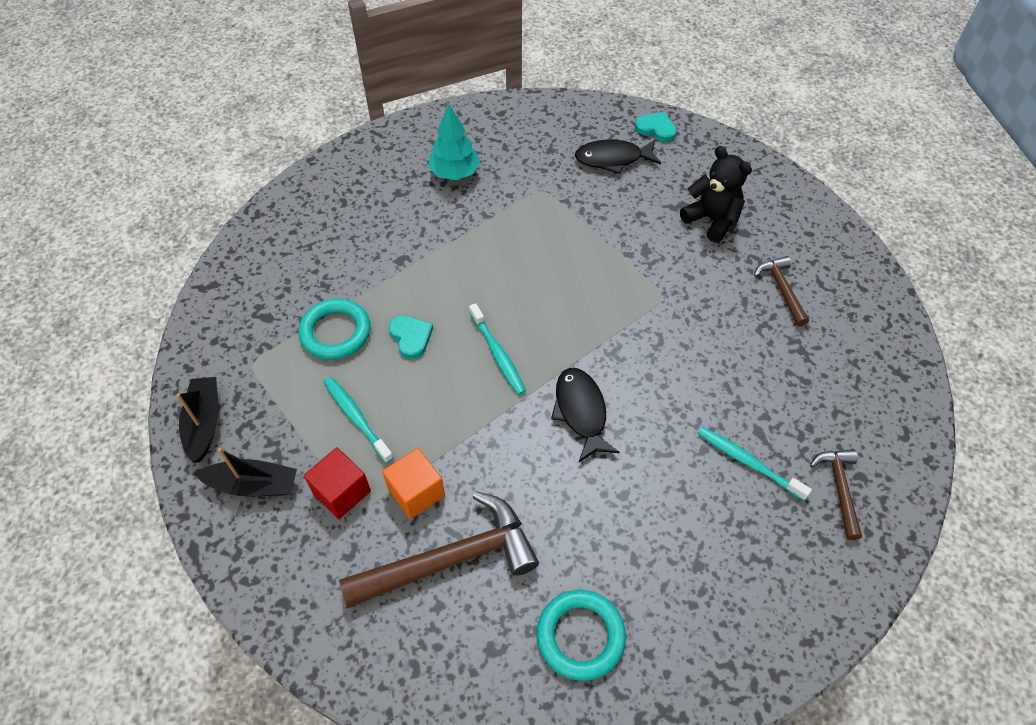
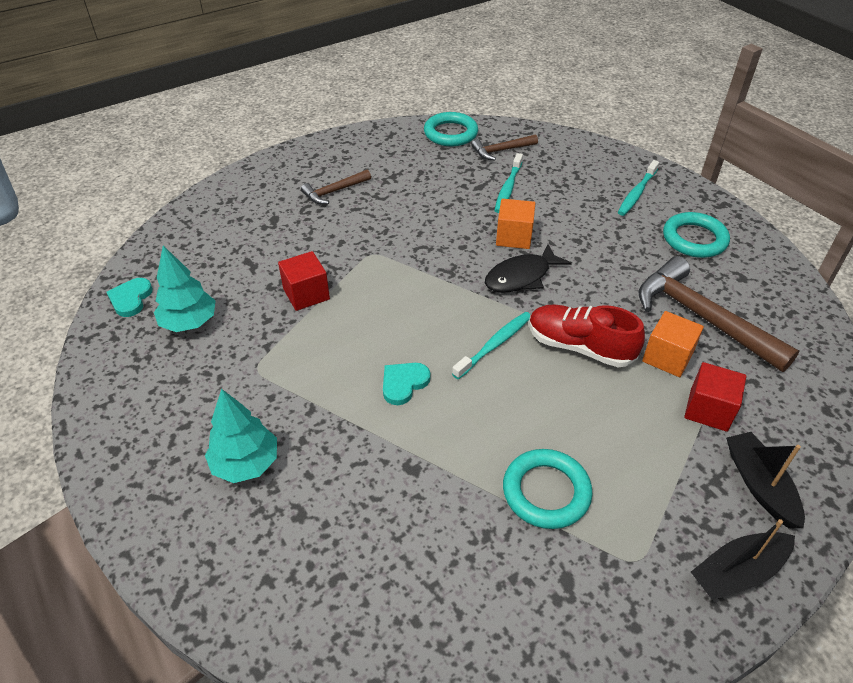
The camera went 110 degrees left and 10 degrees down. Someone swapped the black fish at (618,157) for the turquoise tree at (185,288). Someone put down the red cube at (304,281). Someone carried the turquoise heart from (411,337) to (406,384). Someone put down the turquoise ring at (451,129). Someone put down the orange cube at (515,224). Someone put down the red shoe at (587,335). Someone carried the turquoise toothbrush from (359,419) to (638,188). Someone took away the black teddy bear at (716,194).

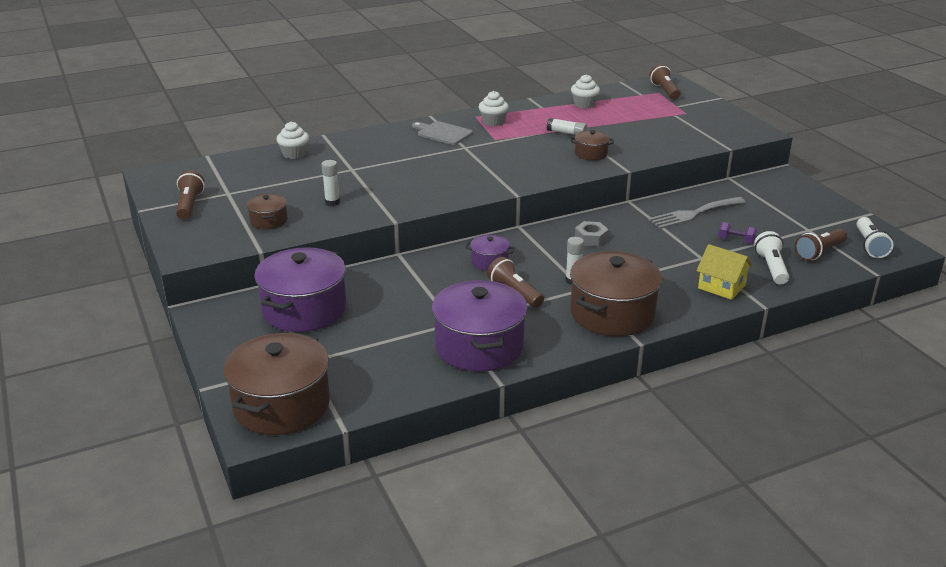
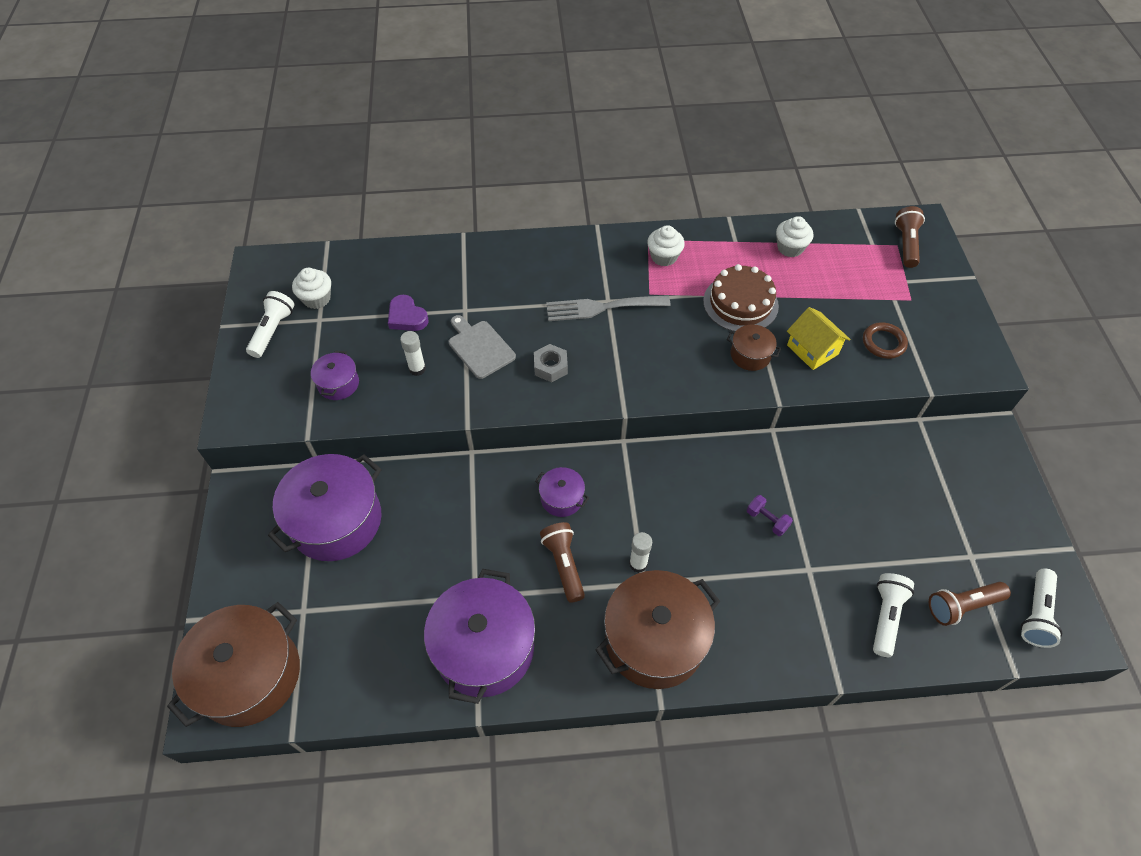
The camera went 20 degrees right and 25 degrees up. Someone repainted the brown flashlight at (190,195), which became the white flashlight at (270,324). Someone carried the white cupcake from (293,140) to (311,288). Someone repainted the brown pot at (267,211), which became the purple pot at (335,375). Someone put down the purple heart at (408,313). Someone carried the grey cutting board from (442,133) to (482,347). Someone carried the grey nut from (591,234) to (551,363). Someone carried the grey fork from (697,213) to (608,308). Someone swapped the white glue stick at (567,126) for the brown cake at (741,298). Someone carried the purple dumbbell from (738,233) to (770,515). Someone carried the yellow house from (724,272) to (819,338). Someone put down the brown ring at (885,340).

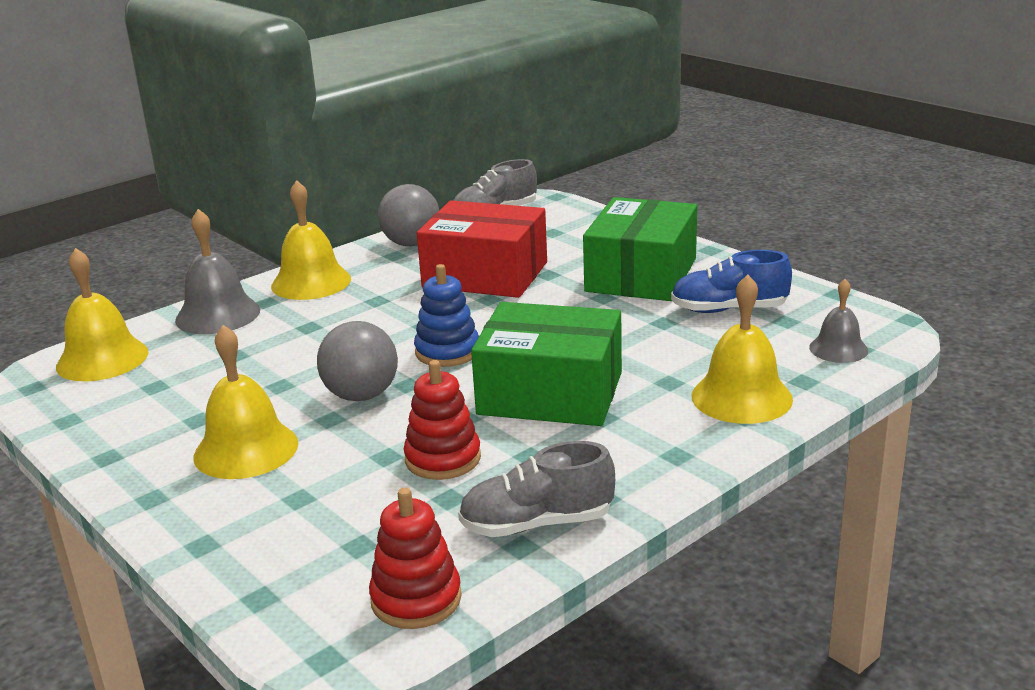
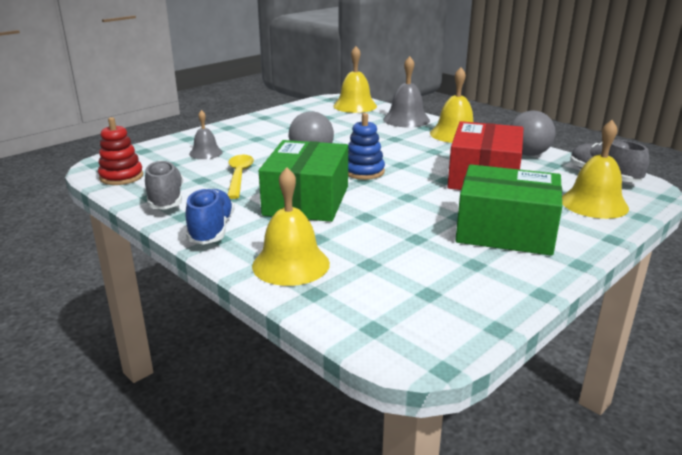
The camera went 85 degrees right and 0 degrees up. Someone carried the blue shoe from (731,281) to (210,216). Someone carried the grey bell from (838,321) to (206,134). Someone swapped the red stacking toy at (442,420) for the yellow spoon at (240,177). Someone carried the yellow bell from (246,402) to (595,169).

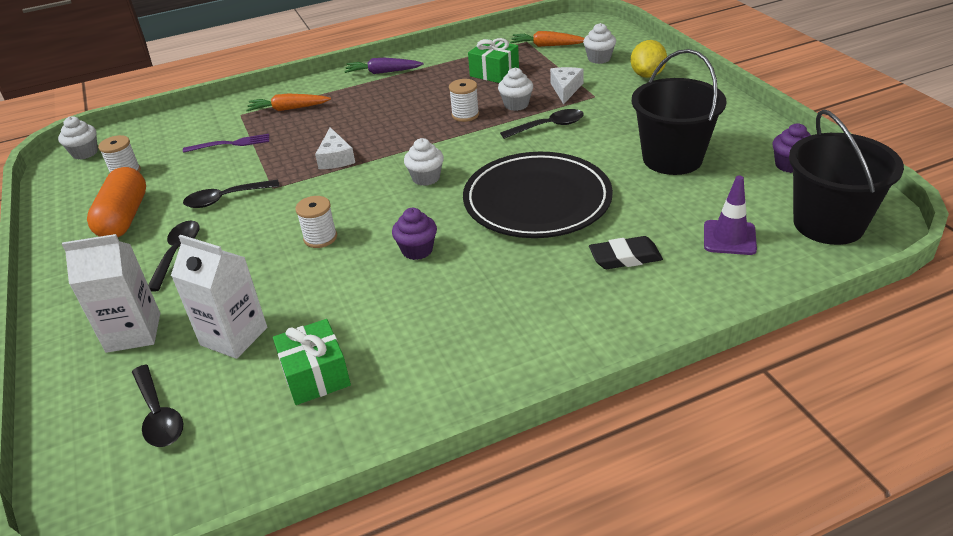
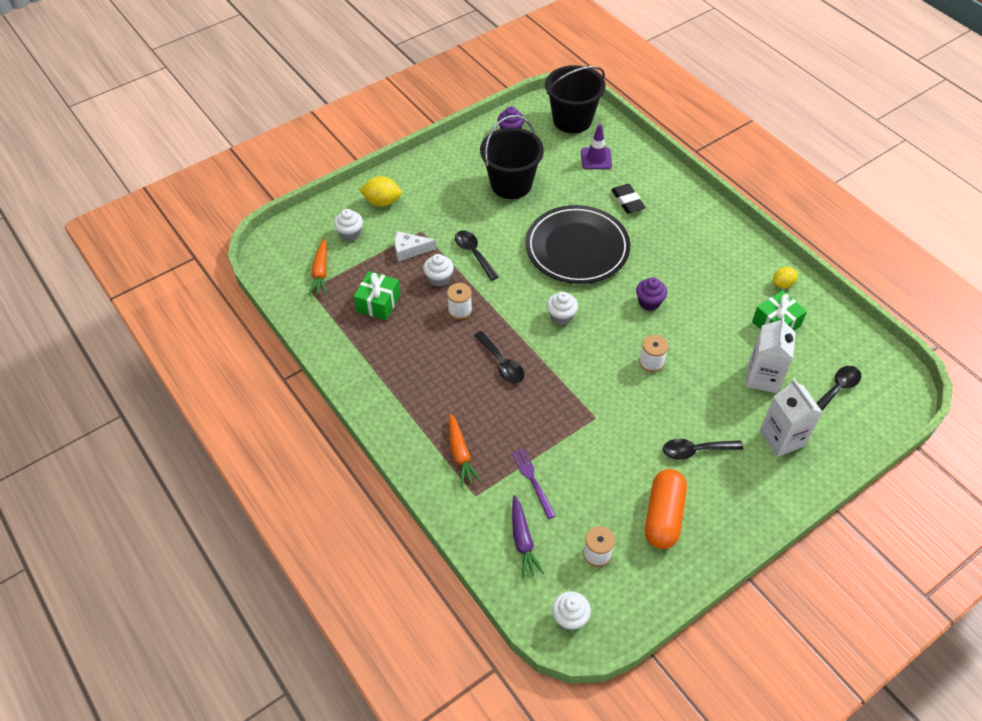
The camera went 105 degrees left and 15 degrees up. Someone carried the black spoon from (231,193) to (499,357). Someone carried the purple carrot from (383,66) to (528,537). Someone rotated the orange capsule at (116,202) by 60 degrees counterclockwise. Someone put down the yellow lemon at (785,277). Someone took away the white cheese at (335,148).

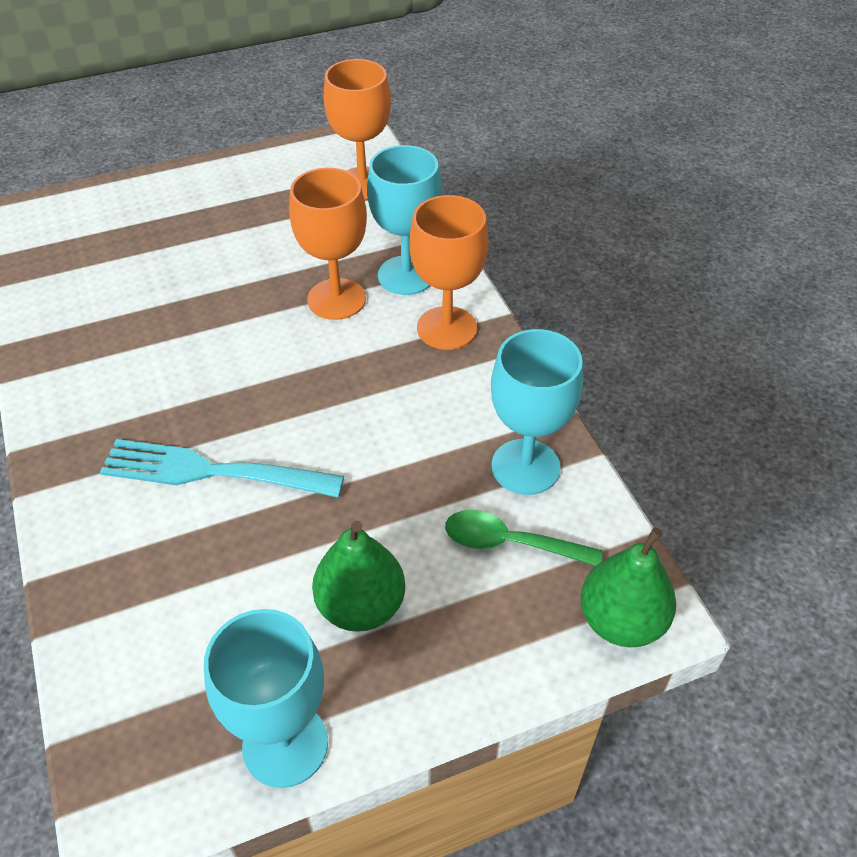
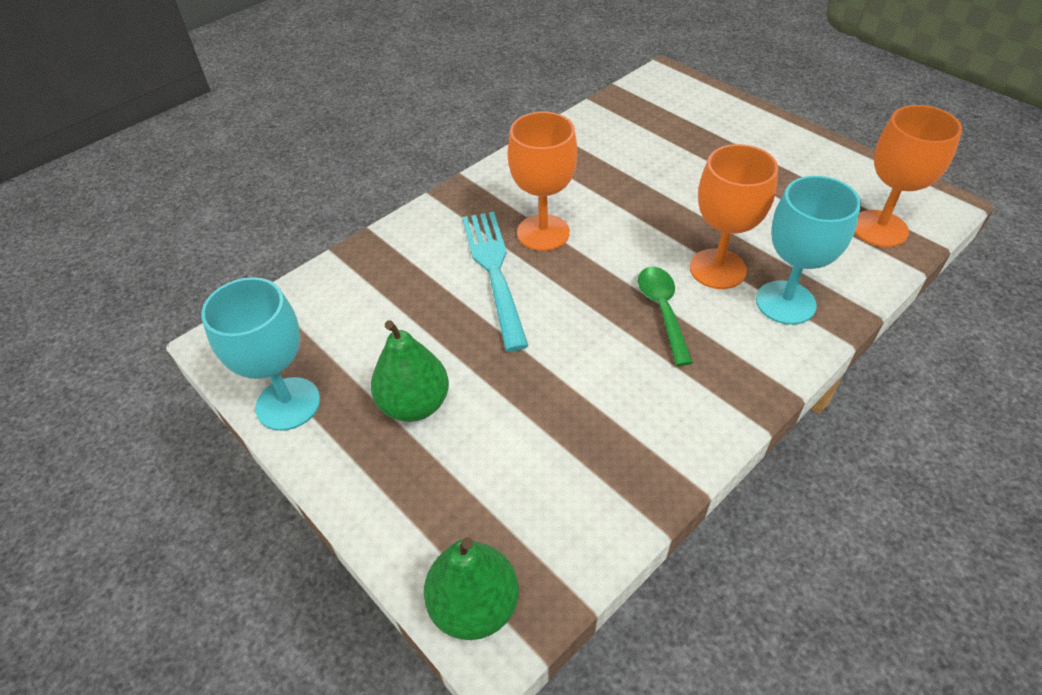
The camera went 70 degrees right and 0 degrees up. Someone carried the orange goblet from (449,272) to (542,181). Someone carried the green spoon from (524,538) to (665,316). Someone took away the turquoise goblet at (537,412).

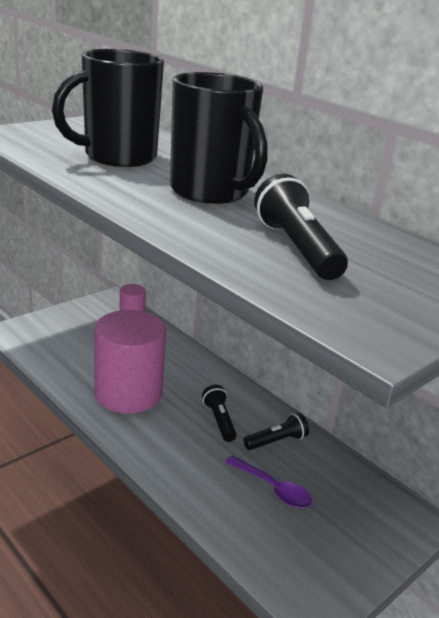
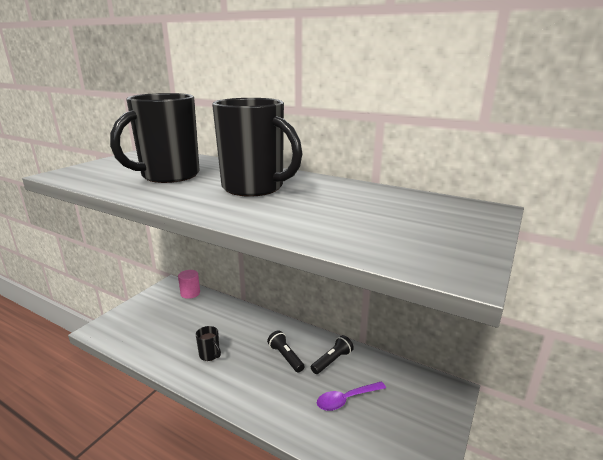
The camera went 15 degrees left and 5 degrees down. Someone swapped the pink cylinder at (130,362) for the black mug at (208,343). Someone rotated the purple spoon at (268,482) by 135 degrees clockwise. Someone took away the black flashlight at (301,227).

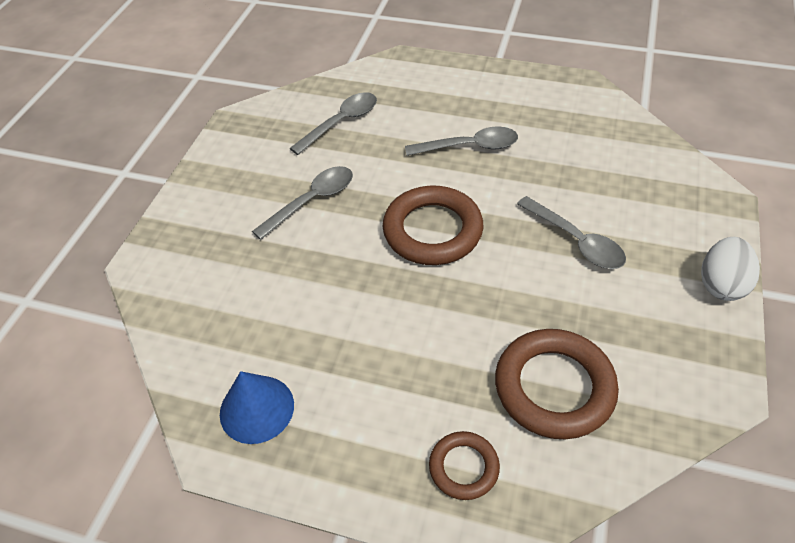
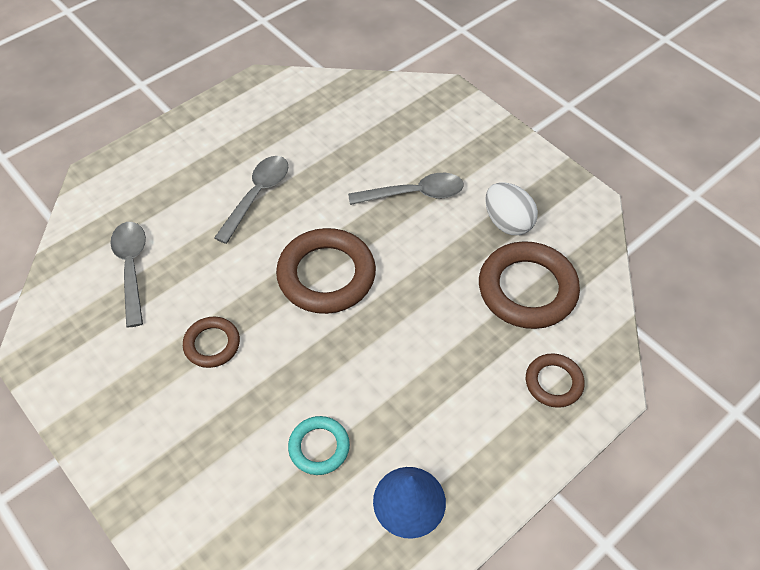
The camera went 60 degrees left and 5 degrees up. Someone swapped the grey spoon at (302,203) for the brown ring at (211,342). Someone put down the turquoise ring at (319,445). Someone carried the white egg from (730,269) to (511,208).

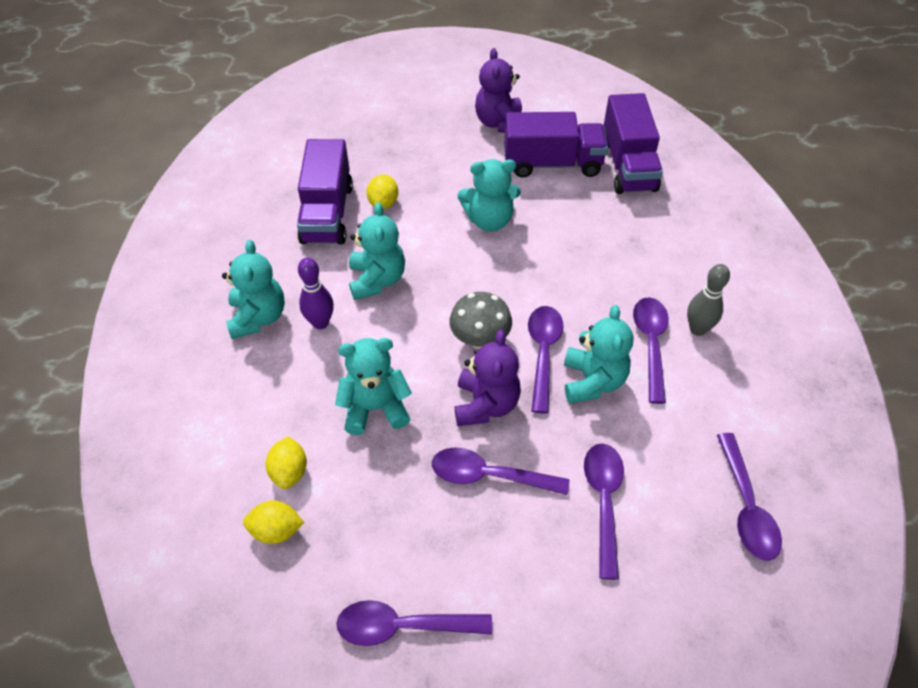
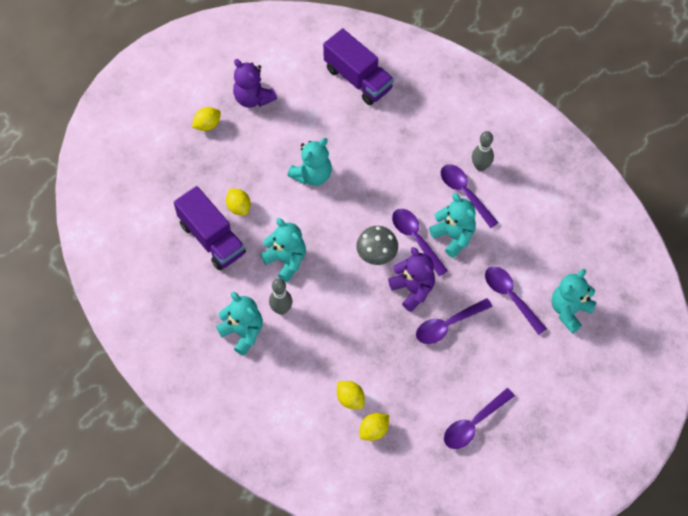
The camera went 40 degrees left and 10 degrees up. Someone put down the yellow lemon at (206,119). Someone repainted the purple bowling pin at (316,293), which became the grey bowling pin at (280,297). Someone carried the turquoise teddy bear from (373,386) to (574,301). Someone took away the purple truck at (556,144). Someone took away the purple spoon at (749,497).

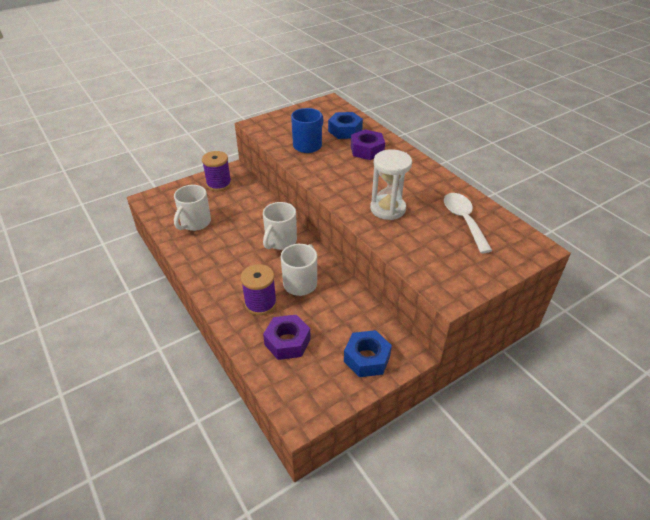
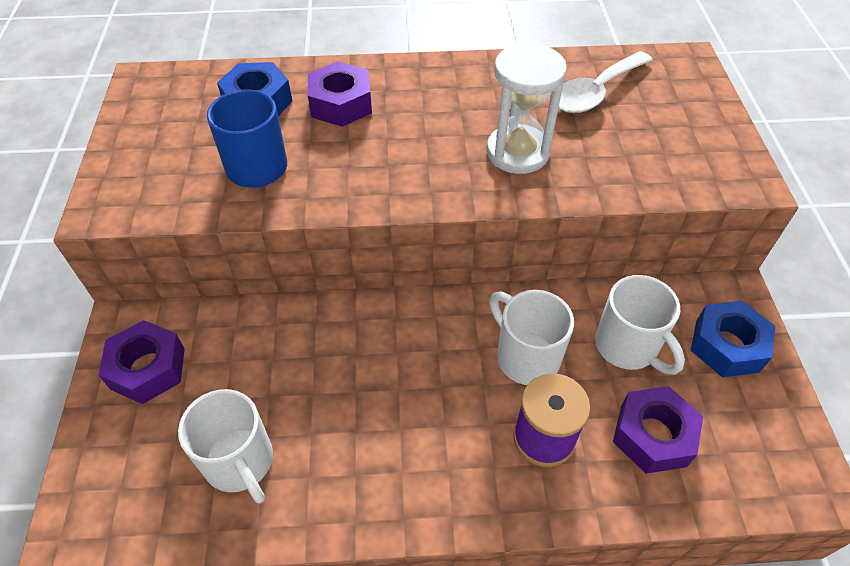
The camera went 60 degrees left and 10 degrees up. Someone swapped the purple spool at (217,171) for the purple nut at (141,362). Someone rotated the white spoon at (468,223) by 60 degrees counterclockwise. Someone carried the white mug from (280,226) to (640,325).

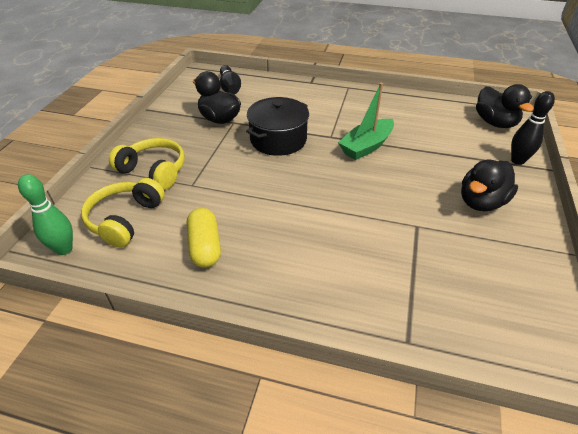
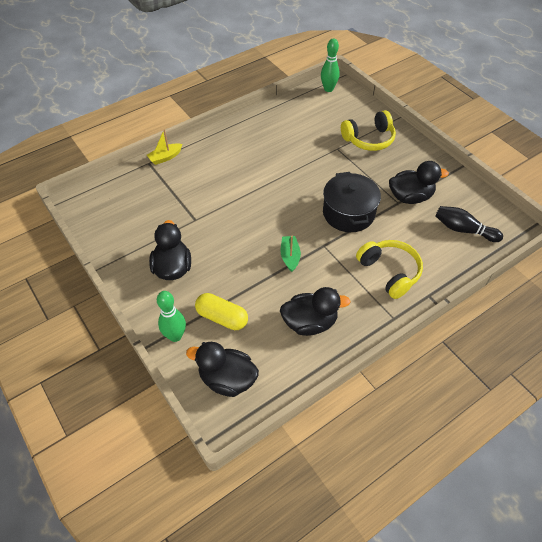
The camera went 130 degrees right and 10 degrees up. Someone put down the yellow boat at (164,147). Someone repainted the black bowling pin at (533,128), which became the green bowling pin at (171,316). Someone carried the yellow capsule from (204,238) to (221,311). Someone put down the black duck at (315,311). Someone scaled the green boat at (366,121) by 0.62. Someone carried the yellow headphones from (123,213) to (389,269).

